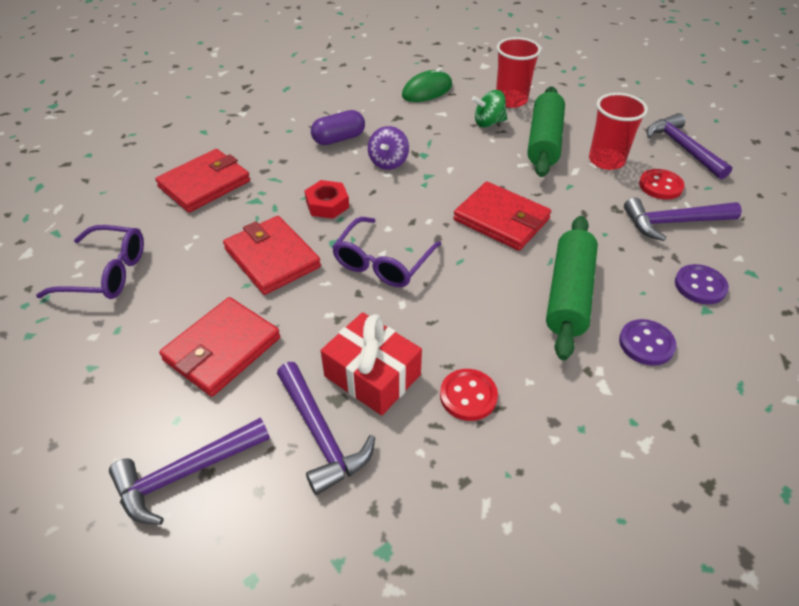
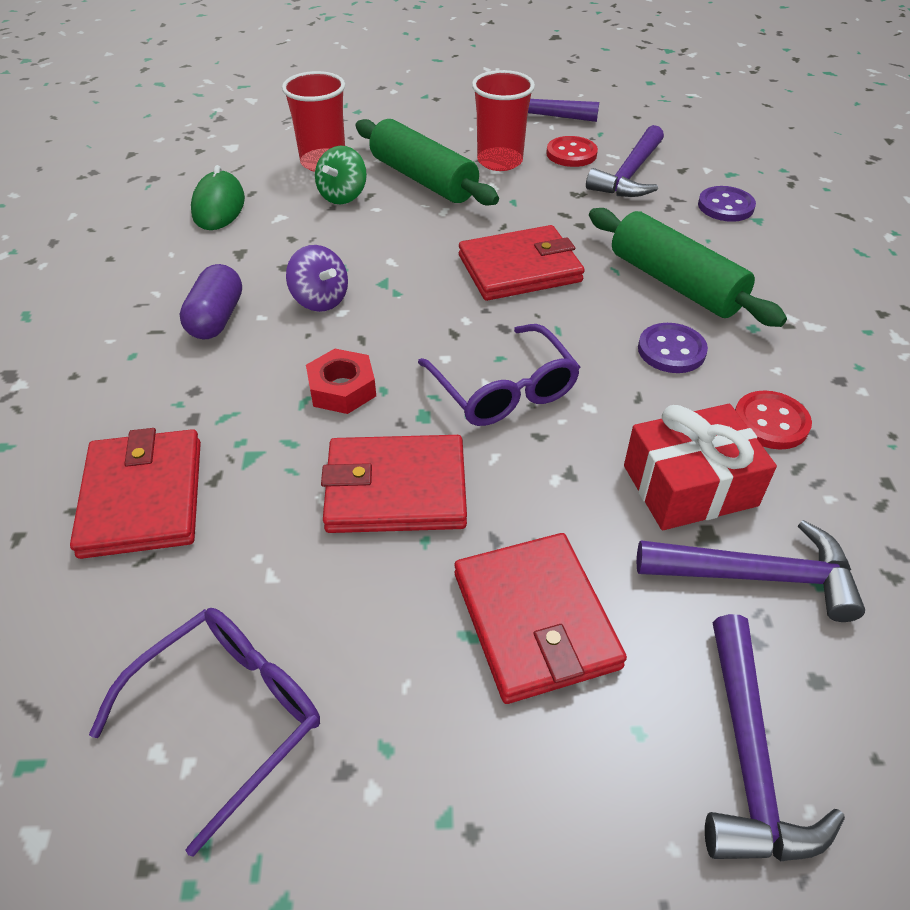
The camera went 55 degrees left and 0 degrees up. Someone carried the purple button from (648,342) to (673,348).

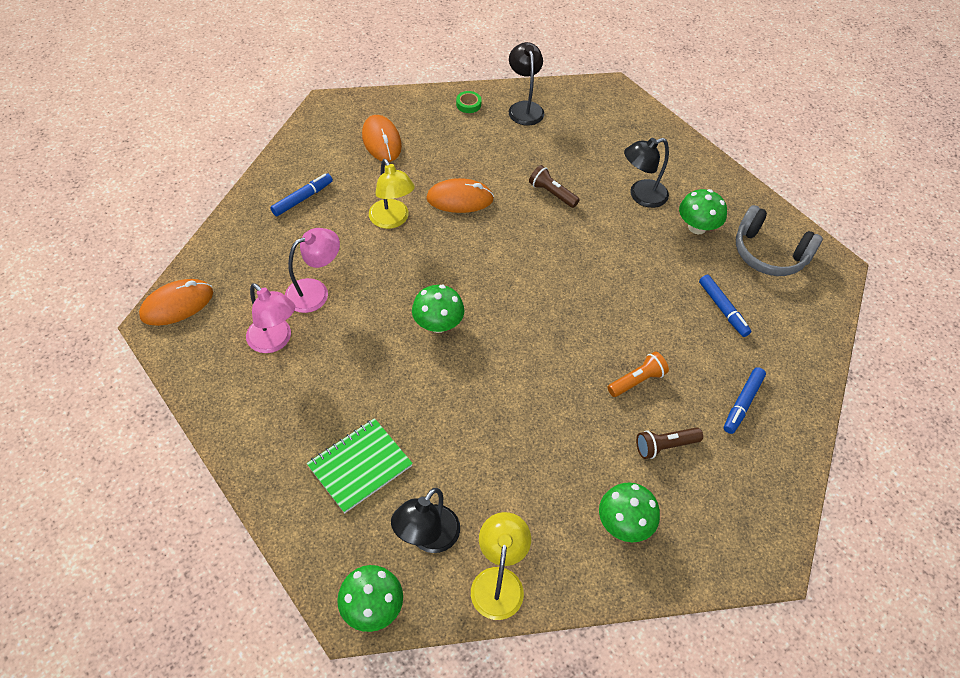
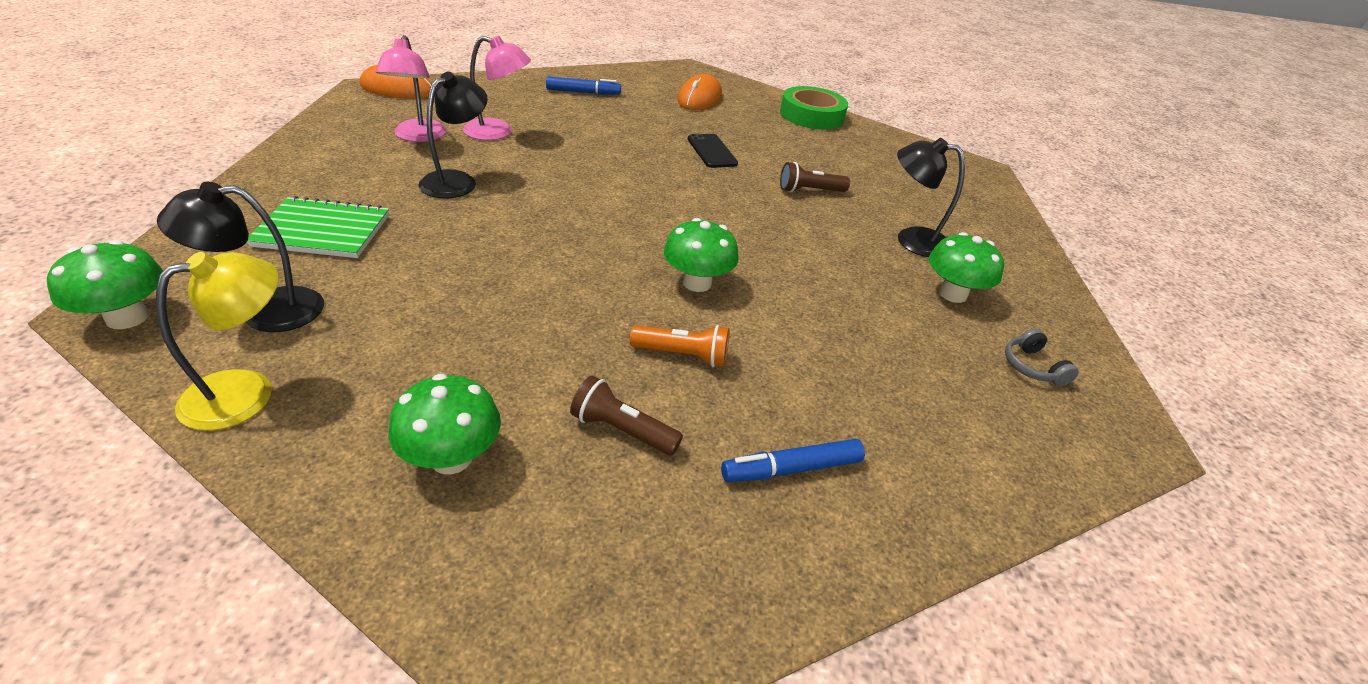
The camera went 40 degrees right and 15 degrees down. Someone carried the black lamp from (526,84) to (453,135). Someone carried the green mushroom from (438,309) to (701,255). Someone swapped the orange mouse at (460,195) for the black phone at (713,151). Someone scaled the green tape at (469,102) by 2.25. Someone rotated the brown flashlight at (554,186) by 90 degrees counterclockwise. Someone scaled the grey headphones at (779,240) by 0.49. Someone took away the yellow lamp at (392,194). Someone took away the blue marker at (725,306).

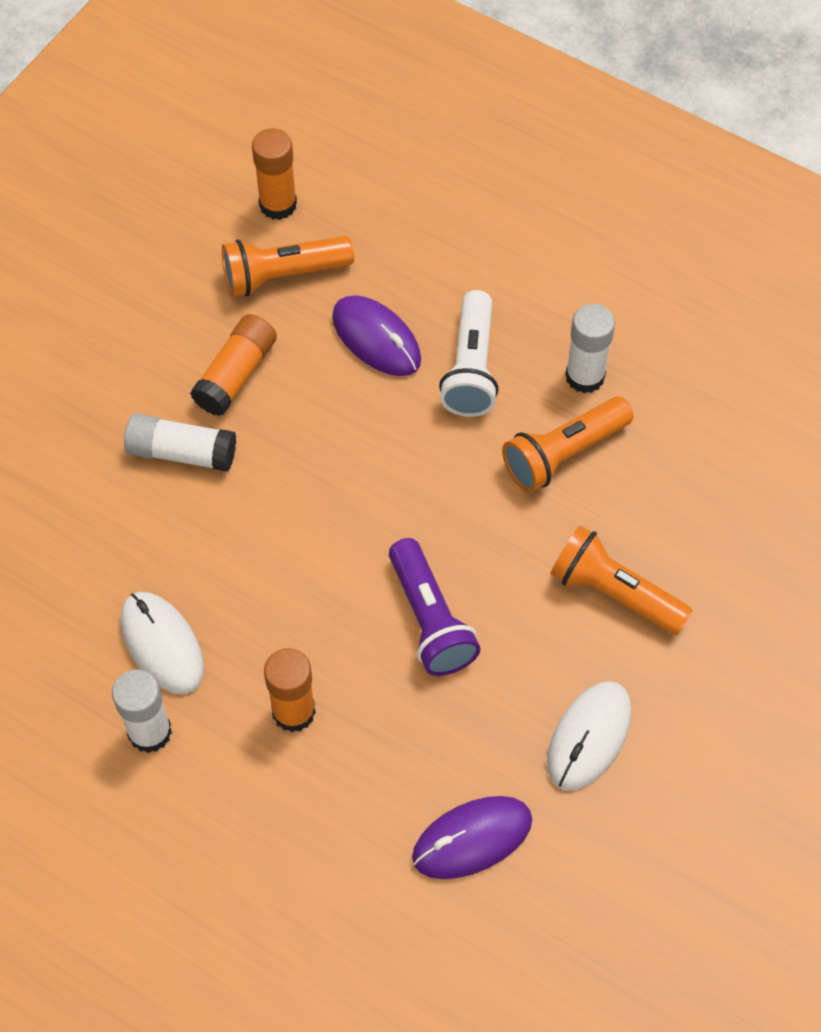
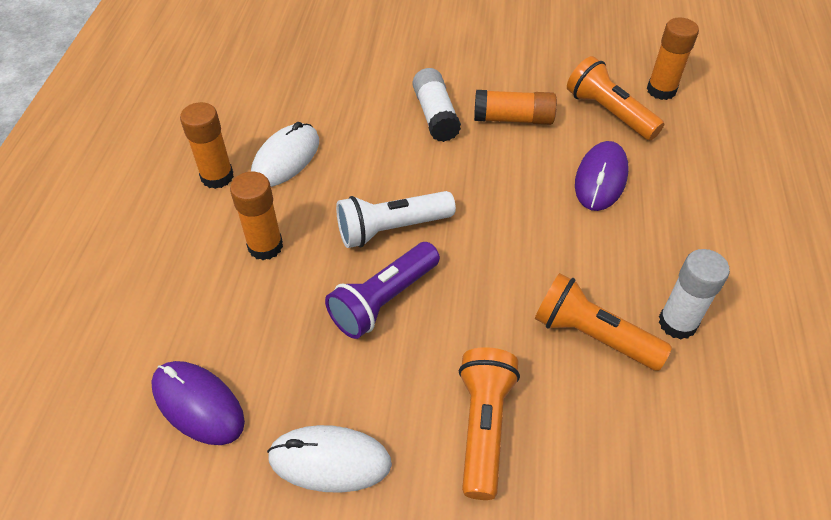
The camera went 65 degrees right and 10 degrees down. Someone repainted the white glue stick at (142,711), which became the orange glue stick at (207,145). Someone carried the white flashlight from (469,353) to (396,219).

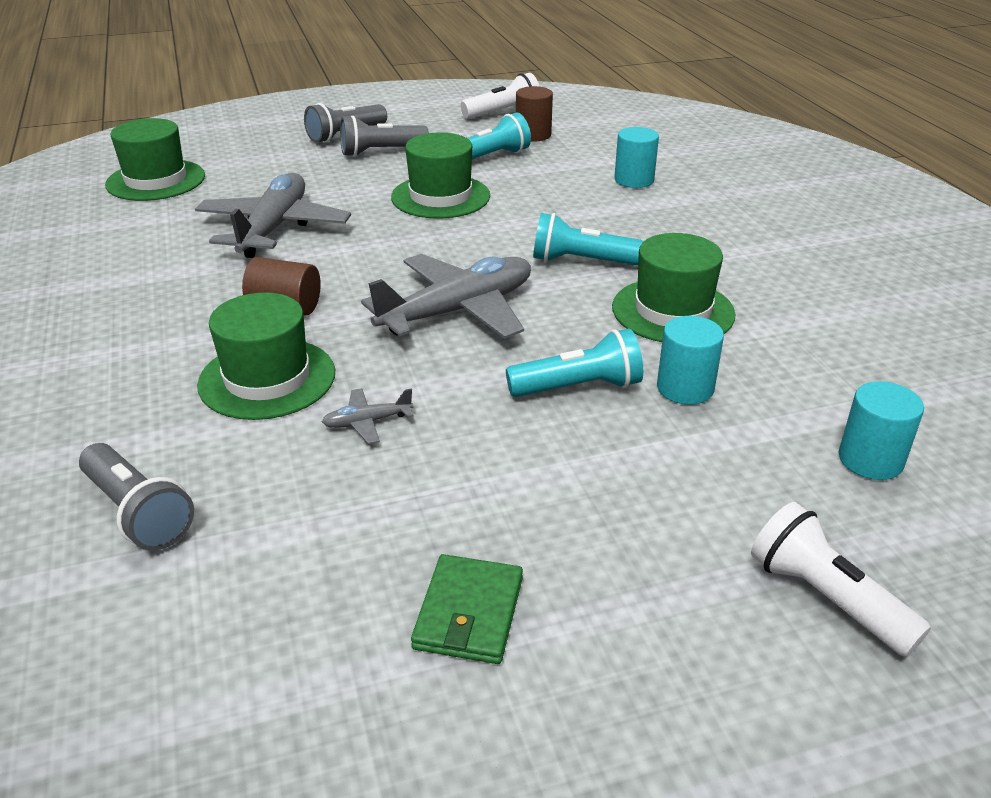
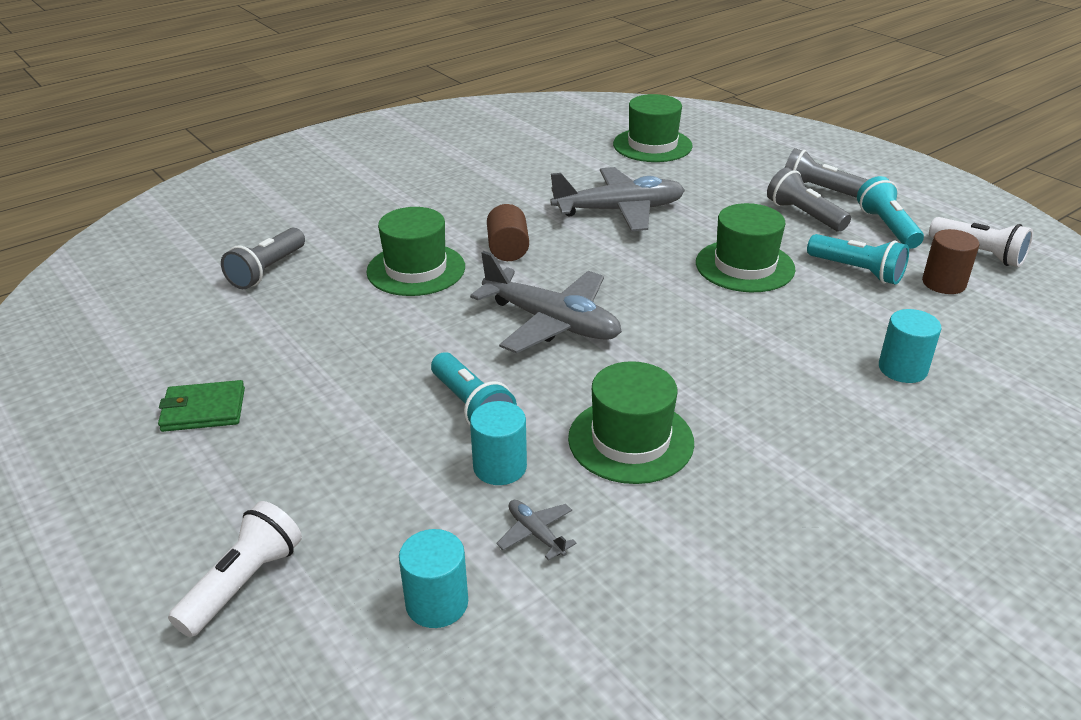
The camera went 70 degrees right and 0 degrees up. Someone carried the grey plane from (368,416) to (536,530). Someone carried the turquoise flashlight from (588,239) to (890,212).

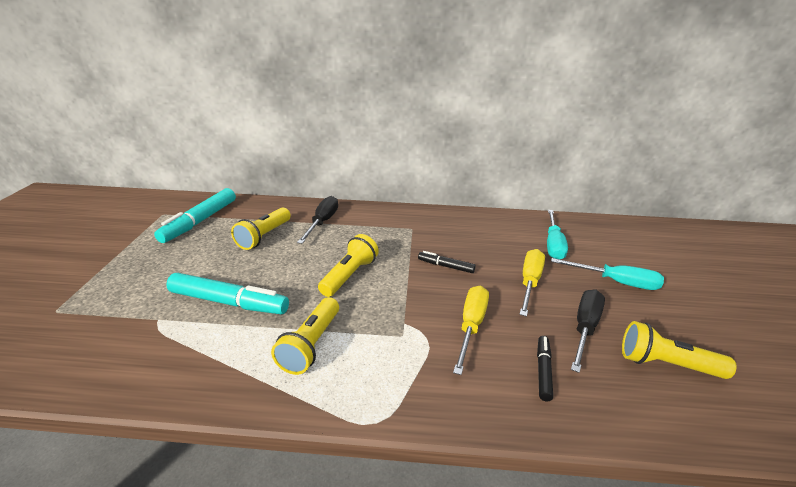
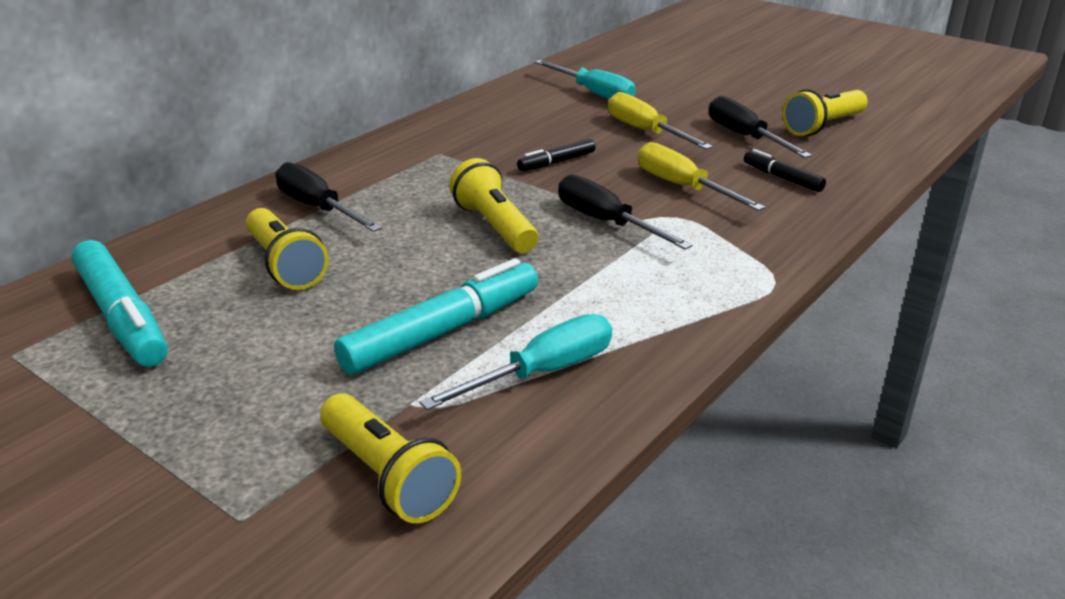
The camera went 55 degrees left and 0 degrees up. Someone carried the yellow flashlight from (305,336) to (390,458). Someone carried the turquoise screwdriver from (607,274) to (516,362). Someone put down the black screwdriver at (625,212).

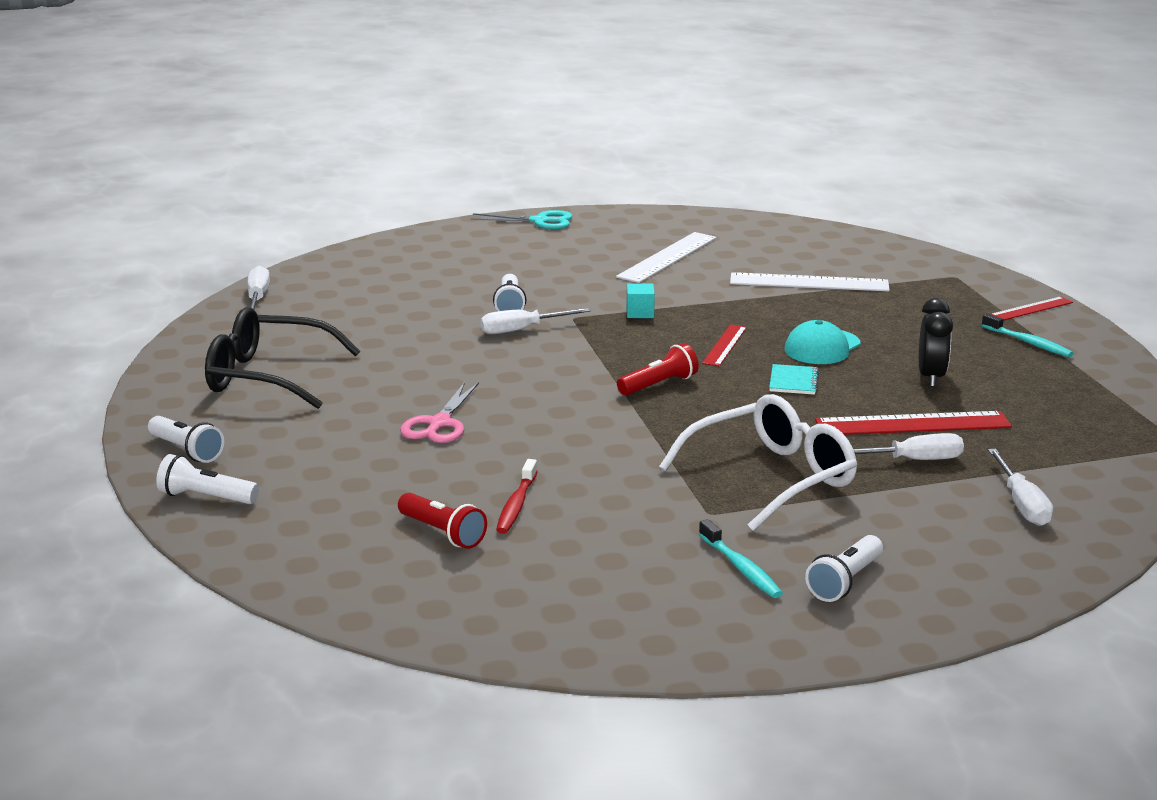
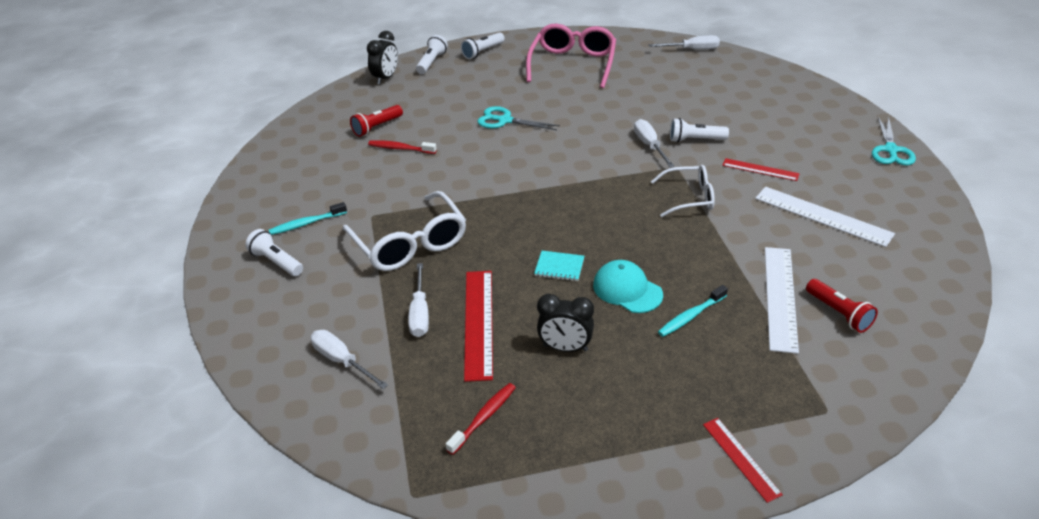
The camera went 95 degrees right and 15 degrees up. Someone rotated the white screwdriver at (1020,487) by 45 degrees clockwise. Someone put down the black clock at (382,57). Someone put down the red toothbrush at (481,419). Someone repainted the pink scissors at (439,412), which became the turquoise scissors at (519,118). Someone repainted the black glasses at (282,358), which became the pink glasses at (571,56). Someone swapped the turquoise cube at (640,300) for the white glasses at (683,191). Someone carried the turquoise toothbrush from (1027,335) to (693,311). Someone carried the red ruler from (724,345) to (761,169). Someone carried the red flashlight from (658,369) to (842,306).

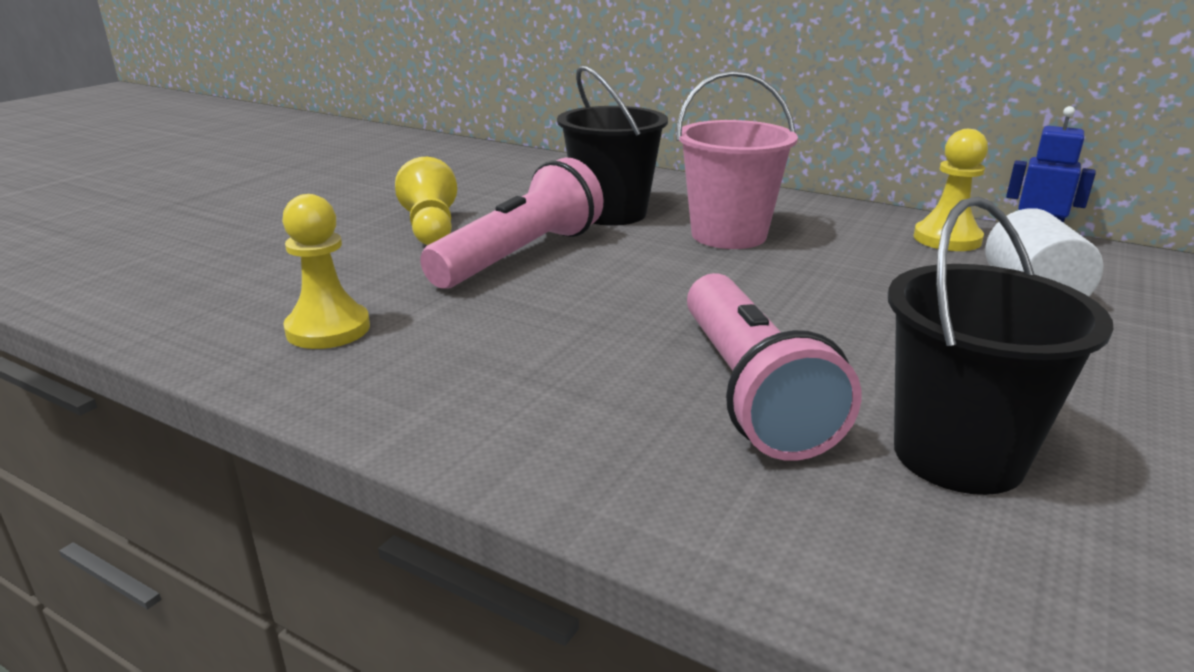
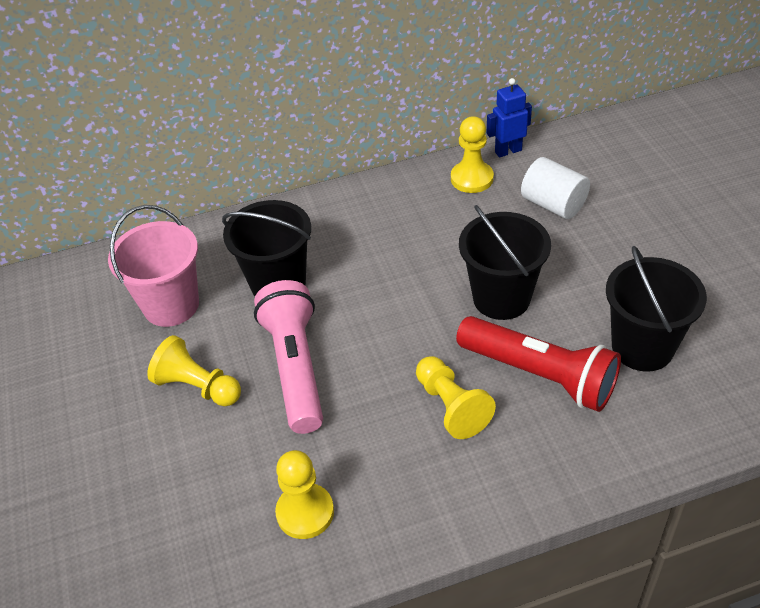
The camera went 45 degrees left and 20 degrees up. Someone carried the pink bucket from (737,160) to (153,266). Someone put down the yellow pawn at (456,397). Someone repainted the pink flashlight at (774,367), which became the red flashlight at (538,364). Someone put down the black bucket at (505,262).

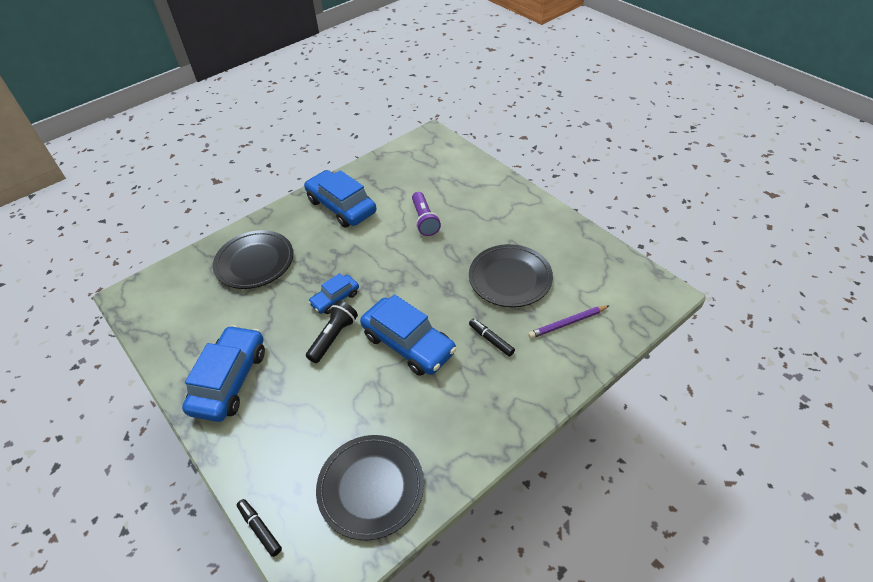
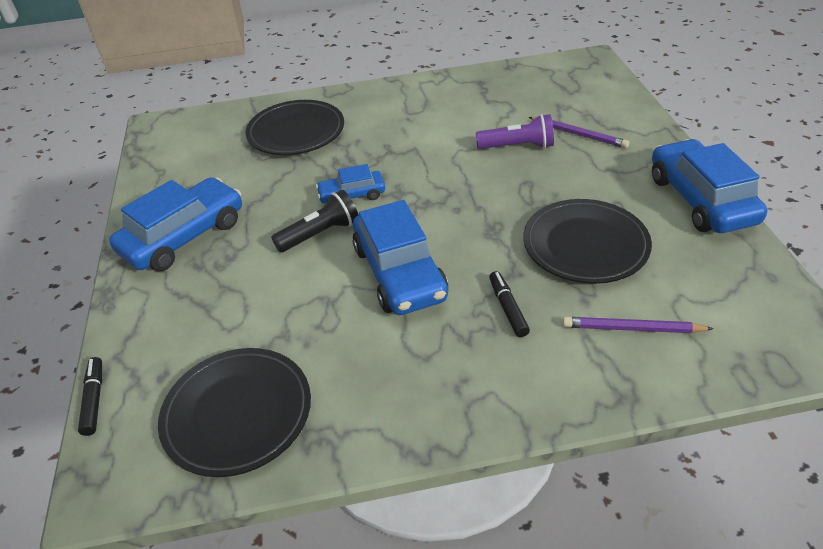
The camera went 30 degrees right and 5 degrees down. Someone rotated the purple flashlight at (426,214) by 105 degrees counterclockwise. Someone put down the purple pencil at (579,133). Someone carried the blue car from (340,199) to (709,186).

